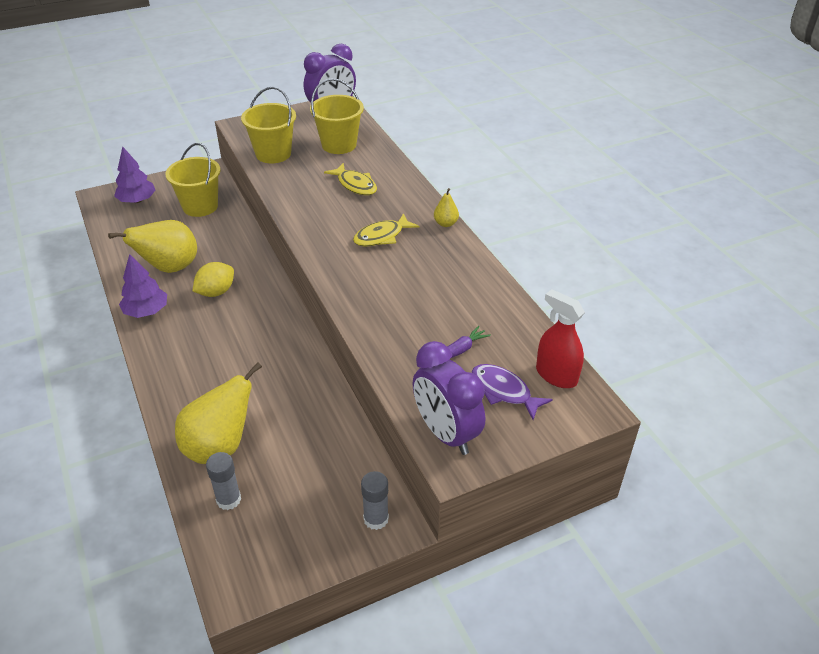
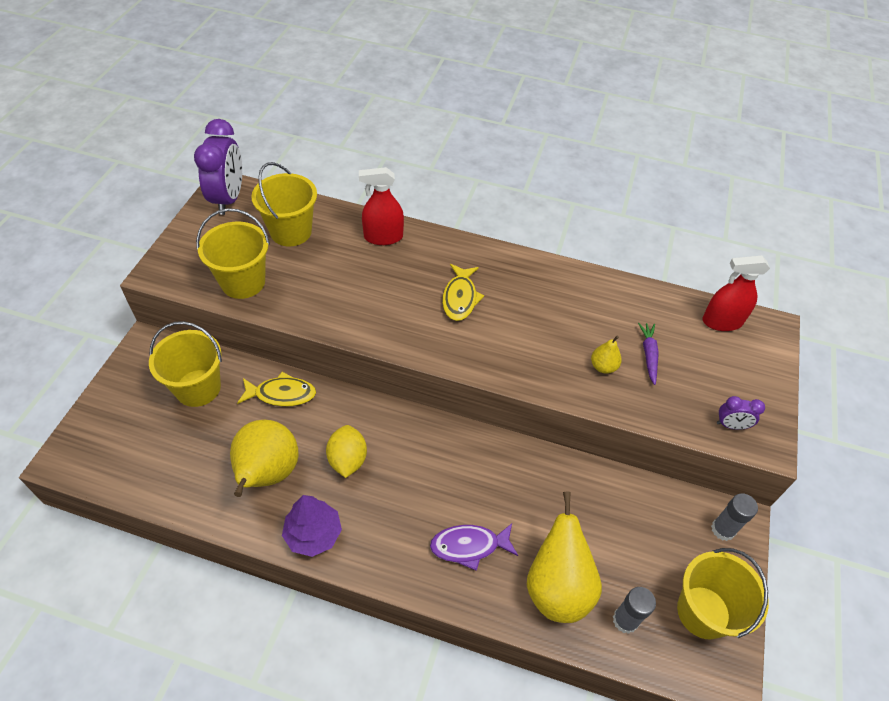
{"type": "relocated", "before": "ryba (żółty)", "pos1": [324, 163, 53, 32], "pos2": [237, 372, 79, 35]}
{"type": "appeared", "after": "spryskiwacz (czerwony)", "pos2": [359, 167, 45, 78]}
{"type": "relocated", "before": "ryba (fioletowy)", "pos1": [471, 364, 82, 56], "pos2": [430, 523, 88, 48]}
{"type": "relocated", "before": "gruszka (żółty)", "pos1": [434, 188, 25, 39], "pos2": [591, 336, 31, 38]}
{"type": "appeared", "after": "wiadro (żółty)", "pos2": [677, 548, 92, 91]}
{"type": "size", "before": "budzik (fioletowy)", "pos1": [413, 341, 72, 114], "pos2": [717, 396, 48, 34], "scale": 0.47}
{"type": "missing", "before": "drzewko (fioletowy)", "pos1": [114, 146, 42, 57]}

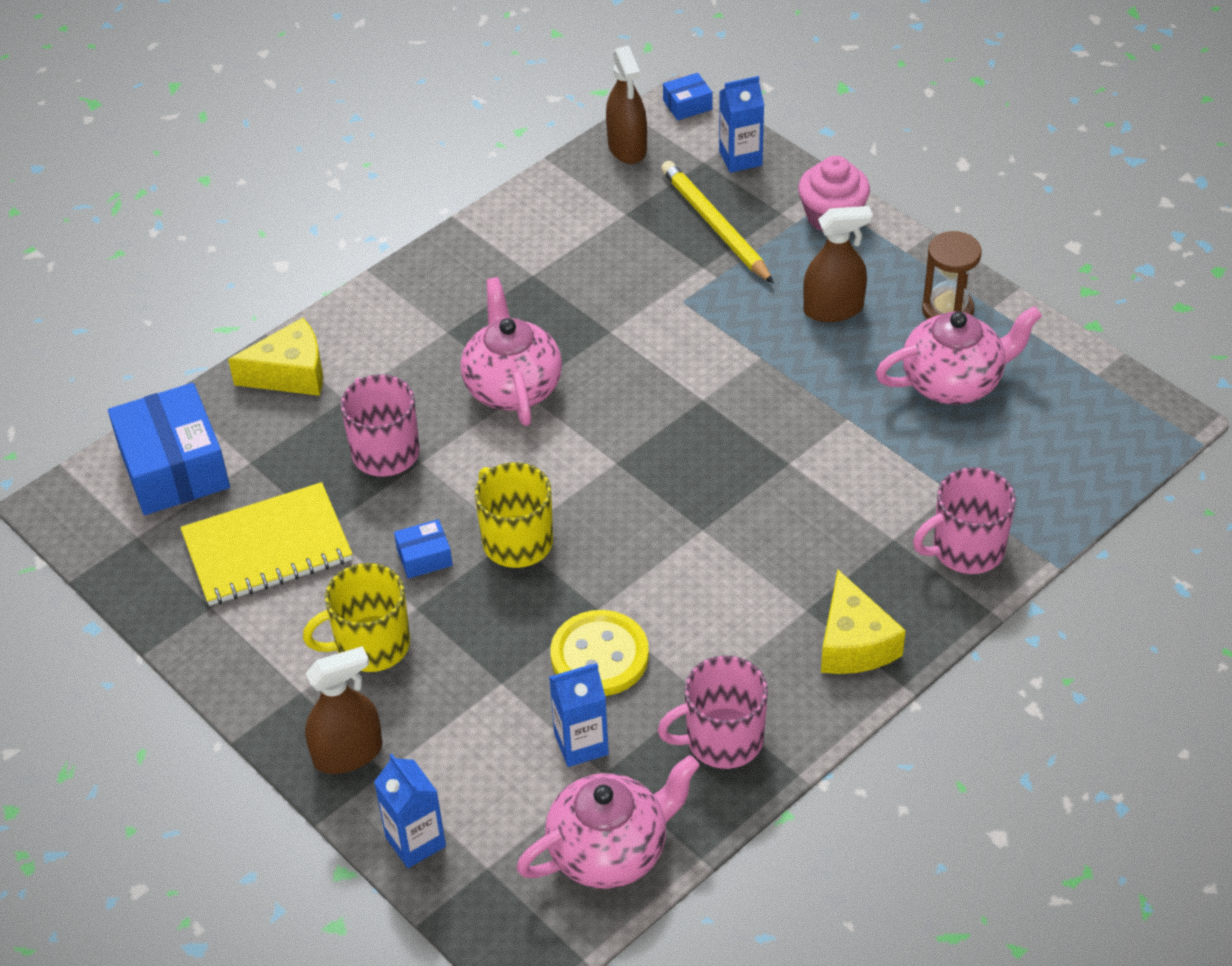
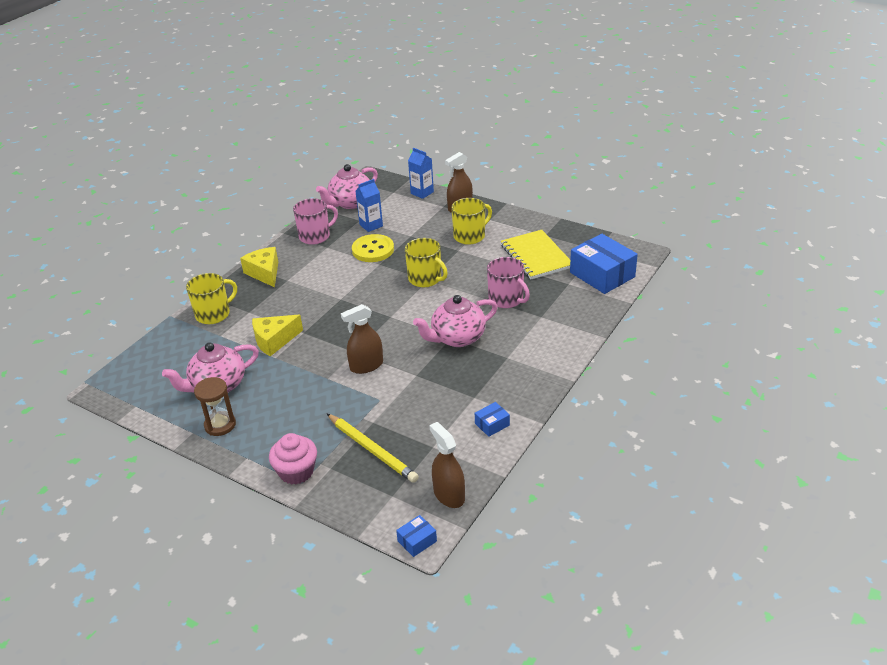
{"type": "colour", "before": "kubek (różowy)", "after": "kubek (żółty)", "pos1": [913, 467, 103, 107], "pos2": [186, 273, 51, 51]}
{"type": "relocated", "before": "ser (żółty)", "pos1": [228, 318, 95, 78], "pos2": [252, 315, 51, 41]}
{"type": "relocated", "before": "spryskiwacz (brązowy)", "pos1": [803, 206, 70, 116], "pos2": [341, 304, 42, 70]}
{"type": "spun", "before": "imbryk (różowy)", "pos1": [461, 277, 101, 149], "pos2": [413, 295, 85, 52], "turn": 90}
{"type": "relocated", "before": "pudełko (niebieski)", "pos1": [394, 519, 59, 60], "pos2": [475, 402, 35, 35]}
{"type": "spun", "before": "zeszyt (żółty)", "pos1": [180, 482, 172, 124], "pos2": [501, 230, 69, 49], "turn": -75}
{"type": "missing", "before": "karton mleka (niebieski)", "pos1": [719, 76, 45, 97]}

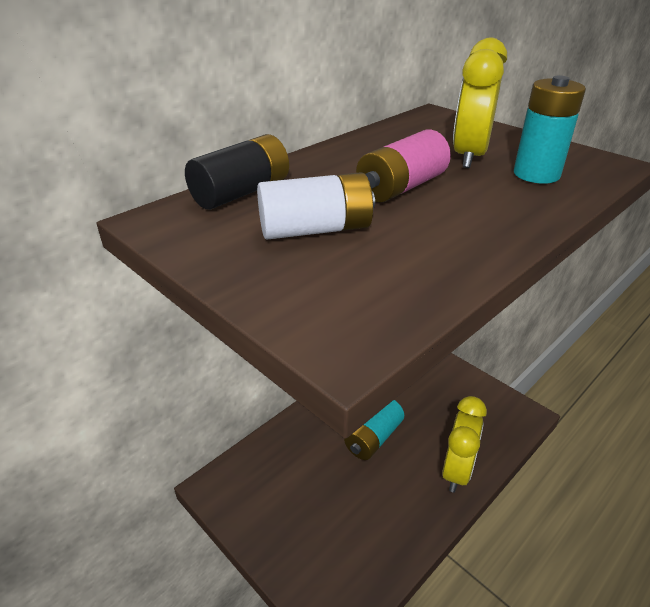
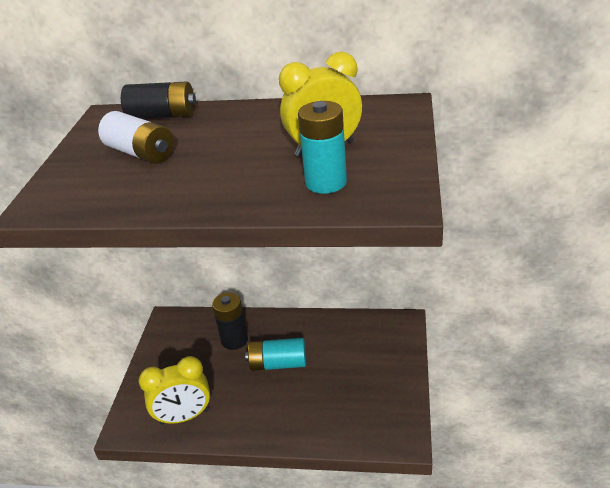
{"type": "relocated", "before": "budzik (żółty)", "pos1": [442, 396, 45, 97], "pos2": [139, 356, 71, 69]}
{"type": "appeared", "after": "bateria (czarny)", "pos2": [212, 293, 36, 57]}
{"type": "missing", "before": "bateria (różowy)", "pos1": [356, 129, 95, 74]}

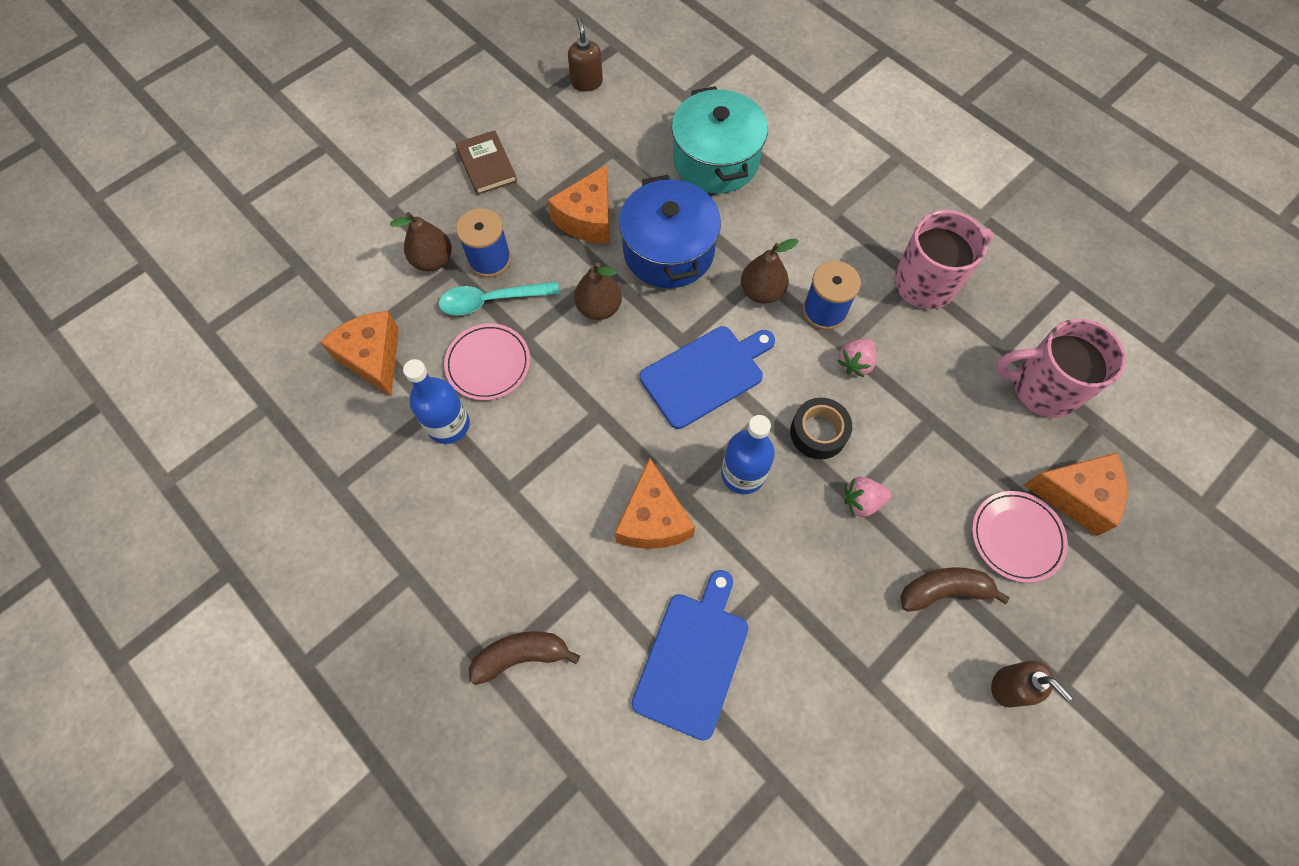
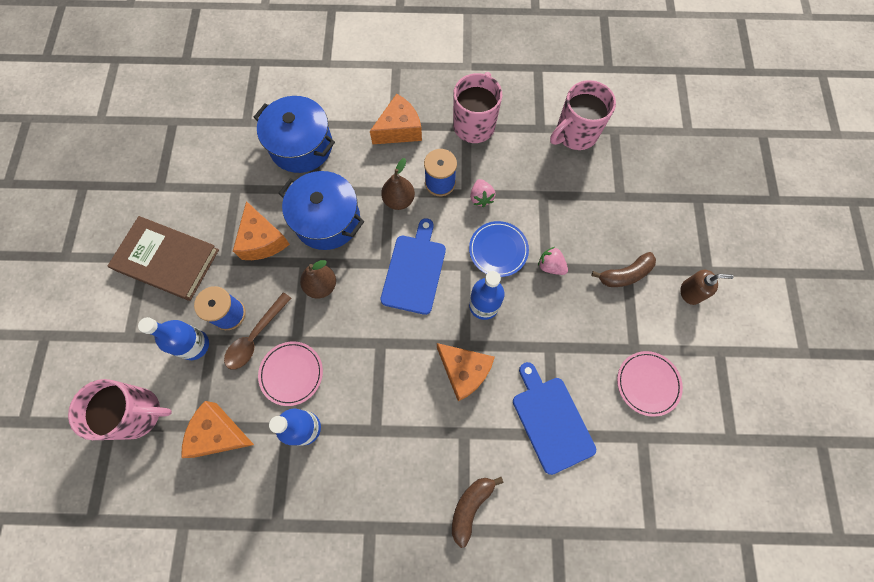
{"type": "appeared", "after": "kubek (różowy)", "pos2": [68, 379, 104, 61]}
{"type": "size", "before": "książka (brązowy)", "pos1": [456, 130, 61, 65], "pos2": [108, 216, 111, 85], "scale": 1.76}
{"type": "exchanged", "before": "gruszka (brązowy)", "after": "butelka (niebieski)", "pos1": [390, 212, 62, 59], "pos2": [138, 317, 71, 43]}
{"type": "colour", "before": "łyżka (turkusowy)", "after": "łyżka (brązowy)", "pos1": [439, 282, 120, 34], "pos2": [224, 292, 67, 78]}
{"type": "colour", "before": "garnek (turkusowy)", "after": "garnek (niebieski)", "pos1": [671, 86, 97, 107], "pos2": [254, 96, 81, 77]}
{"type": "relocated", "before": "ser (pomarańczowy)", "pos1": [1024, 453, 103, 83], "pos2": [370, 94, 52, 50]}
{"type": "exchanged", "before": "taśma klejąca (czarny)", "after": "talerz (niebieski)", "pos1": [790, 398, 62, 61], "pos2": [469, 221, 60, 56]}
{"type": "spun", "before": "truskawka (różowy)", "pos1": [845, 477, 46, 40], "pos2": [538, 247, 30, 28], "turn": 90}
{"type": "spun", "before": "banan (brązowy)", "pos1": [901, 567, 109, 45], "pos2": [591, 252, 65, 35], "turn": -150}
{"type": "relocated", "before": "talerz (różowy)", "pos1": [972, 491, 96, 92], "pos2": [617, 351, 66, 66]}
{"type": "missing", "before": "dozownik mydła (brązowy)", "pos1": [568, 18, 35, 73]}

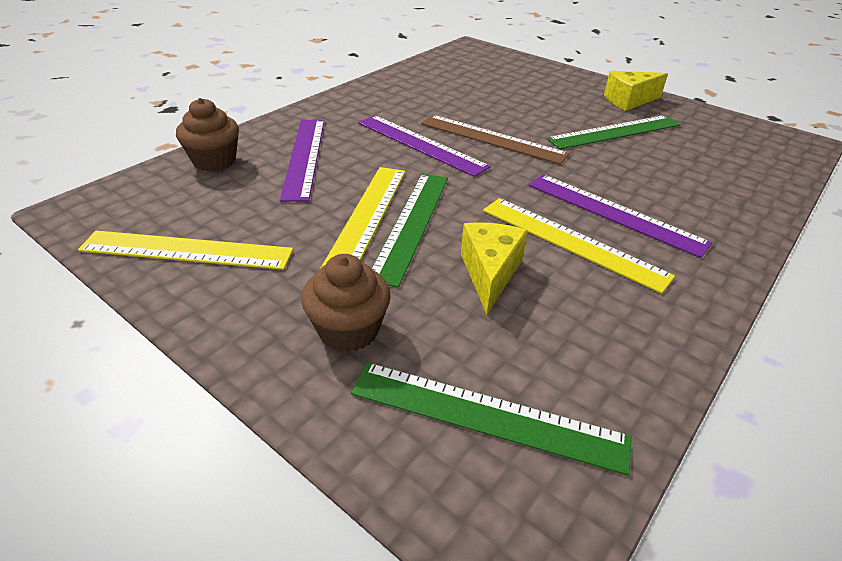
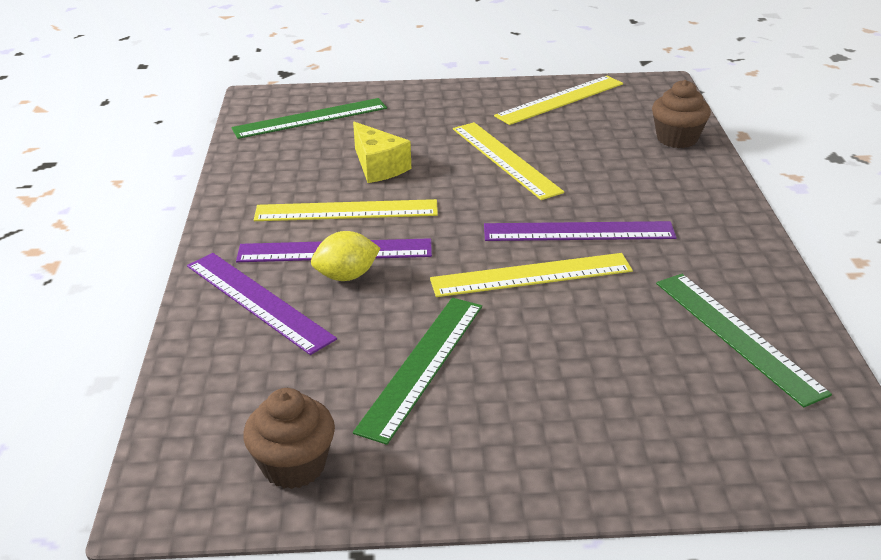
{"type": "relocated", "before": "linijka (fioletowy)", "pos1": [280, 120, 44, 82], "pos2": [187, 253, 150, 102]}
{"type": "relocated", "before": "muffinka (brązowy)", "pos1": [301, 254, 90, 98], "pos2": [243, 388, 92, 101]}
{"type": "appeared", "after": "cytryna (żółty)", "pos2": [311, 231, 69, 50]}
{"type": "colour", "before": "linijka (brązowy)", "after": "linijka (żółty)", "pos1": [421, 115, 148, 50], "pos2": [430, 253, 203, 44]}
{"type": "relocated", "before": "linijka (zielony)", "pos1": [372, 174, 76, 113], "pos2": [656, 274, 176, 133]}
{"type": "missing", "before": "ser (żółty)", "pos1": [604, 71, 64, 40]}

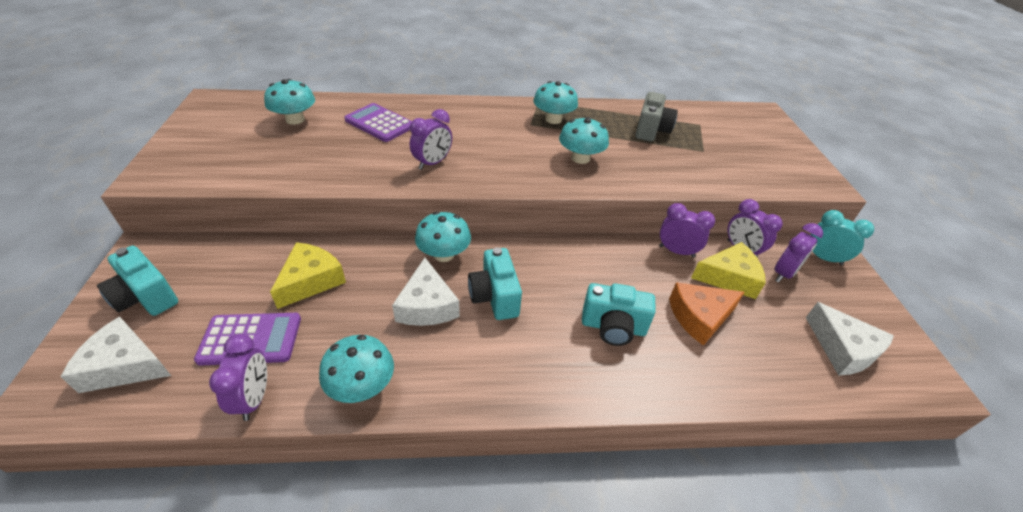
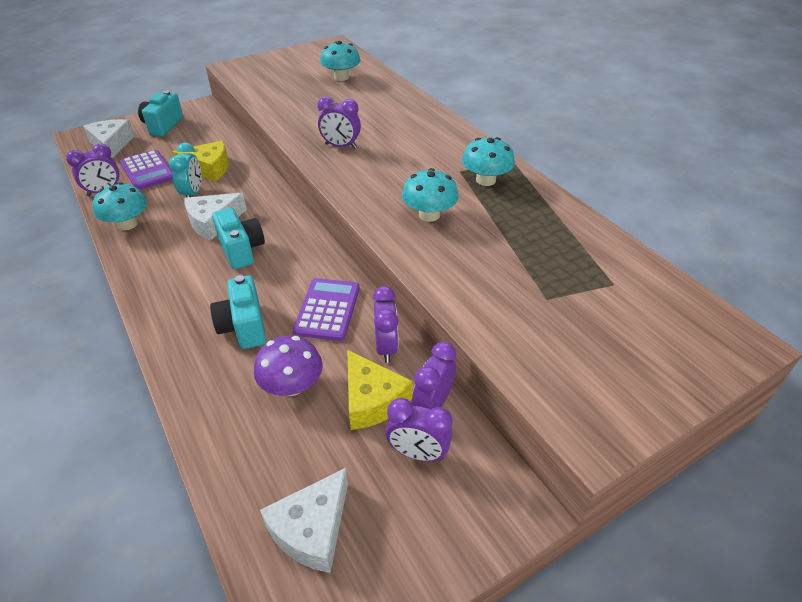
{"type": "relocated", "before": "budzik (turkusowy)", "pos1": [811, 210, 63, 55], "pos2": [169, 143, 33, 55]}
{"type": "spun", "before": "aparat fotograficzny (turkusowy)", "pos1": [468, 247, 54, 73], "pos2": [212, 208, 53, 61], "turn": 105}
{"type": "exchanged", "before": "ser (pomarańczowy)", "after": "grzyb (fioletowy)", "pos1": [669, 282, 76, 64], "pos2": [254, 336, 69, 60]}
{"type": "relocated", "before": "kalkulator (fioletowy)", "pos1": [344, 103, 68, 39], "pos2": [293, 278, 67, 63]}
{"type": "missing", "before": "grzyb (turkusowy)", "pos1": [415, 212, 56, 50]}
{"type": "missing", "before": "aparat fotograficzny (szary)", "pos1": [635, 92, 43, 50]}

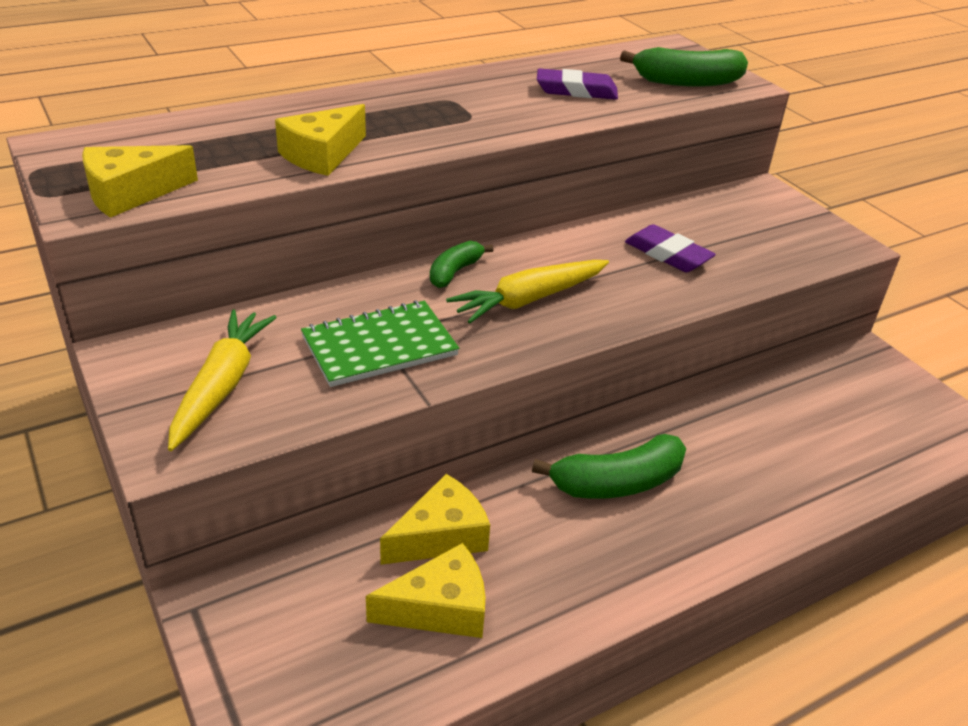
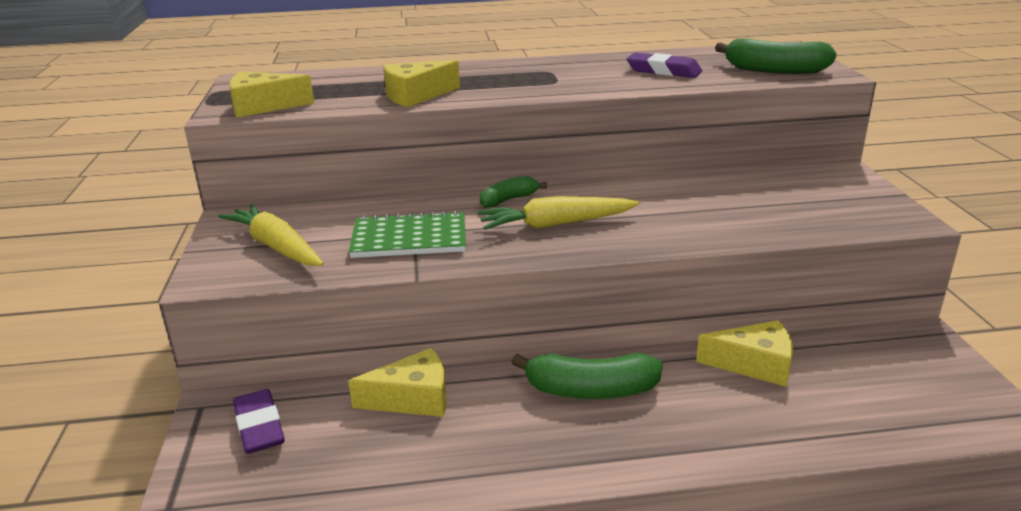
{"type": "spun", "before": "marchewka (żółty)", "pos1": [168, 310, 109, 141], "pos2": [219, 204, 105, 62], "turn": -75}
{"type": "relocated", "before": "gumka do mazania (fioletowy)", "pos1": [625, 224, 91, 48], "pos2": [233, 389, 52, 65]}
{"type": "relocated", "before": "ser (żółty)", "pos1": [366, 543, 120, 95], "pos2": [696, 320, 97, 67]}

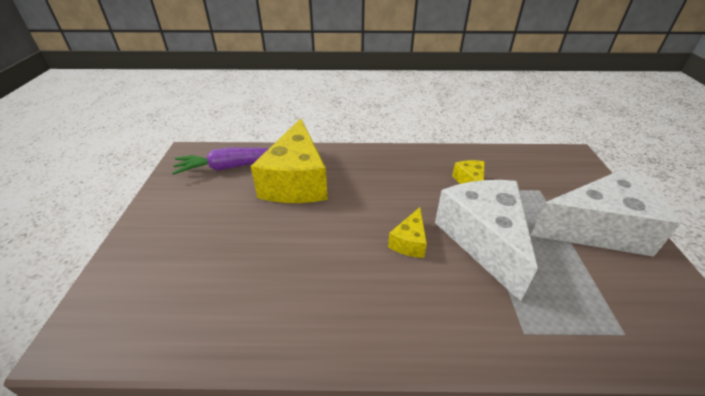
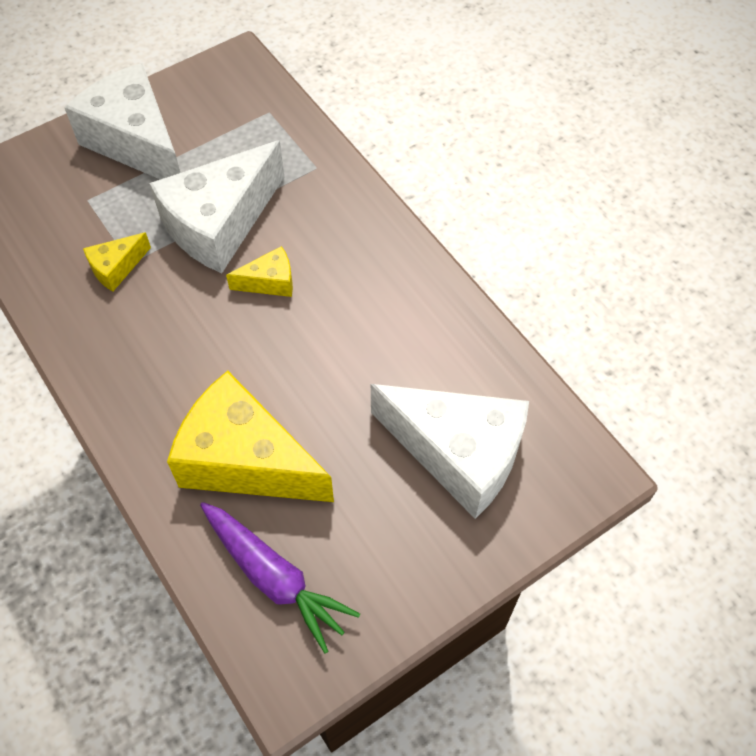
{"type": "spun", "before": "ser (żółty)", "pos1": [251, 119, 77, 84], "pos2": [167, 371, 167, 131], "turn": -120}
{"type": "appeared", "after": "ser (biały)", "pos2": [371, 384, 158, 135]}

